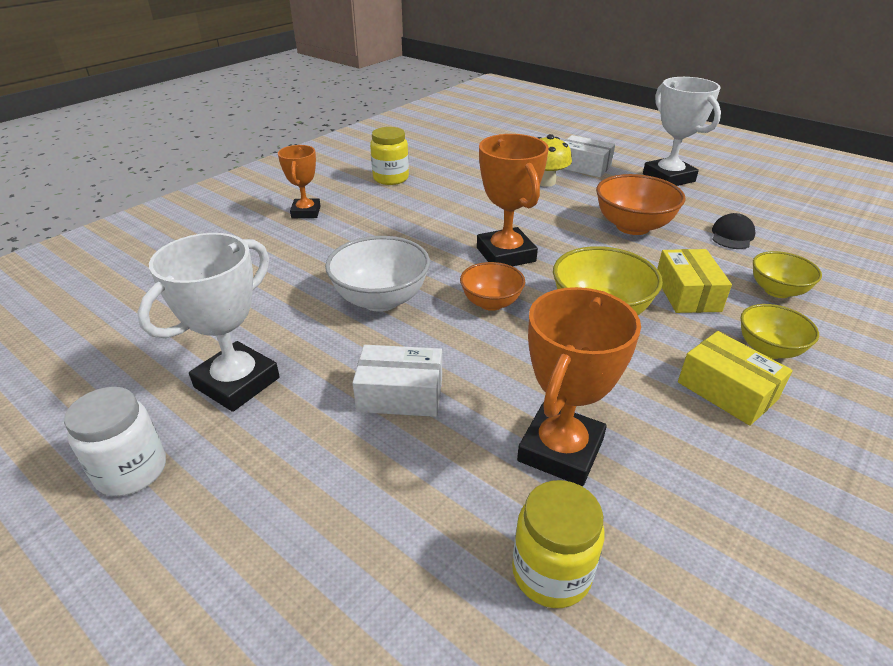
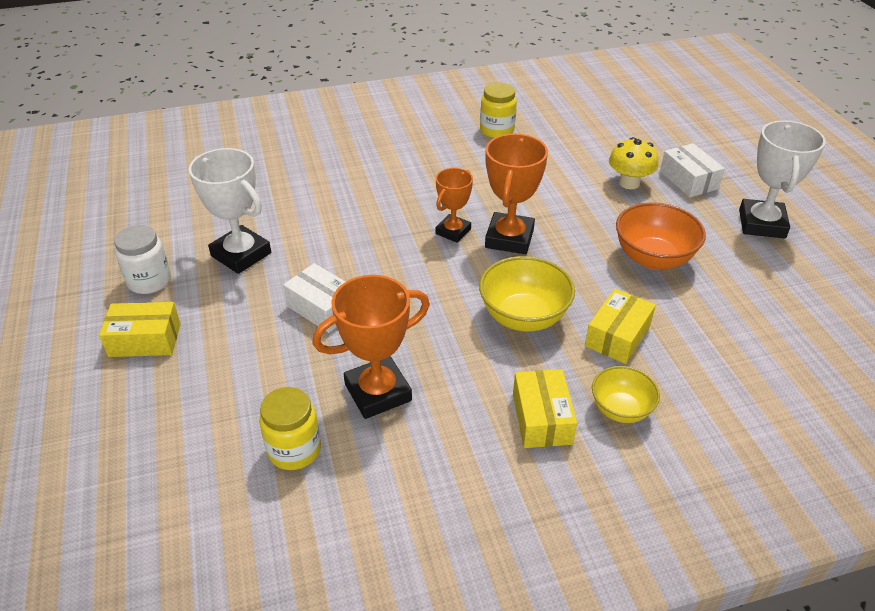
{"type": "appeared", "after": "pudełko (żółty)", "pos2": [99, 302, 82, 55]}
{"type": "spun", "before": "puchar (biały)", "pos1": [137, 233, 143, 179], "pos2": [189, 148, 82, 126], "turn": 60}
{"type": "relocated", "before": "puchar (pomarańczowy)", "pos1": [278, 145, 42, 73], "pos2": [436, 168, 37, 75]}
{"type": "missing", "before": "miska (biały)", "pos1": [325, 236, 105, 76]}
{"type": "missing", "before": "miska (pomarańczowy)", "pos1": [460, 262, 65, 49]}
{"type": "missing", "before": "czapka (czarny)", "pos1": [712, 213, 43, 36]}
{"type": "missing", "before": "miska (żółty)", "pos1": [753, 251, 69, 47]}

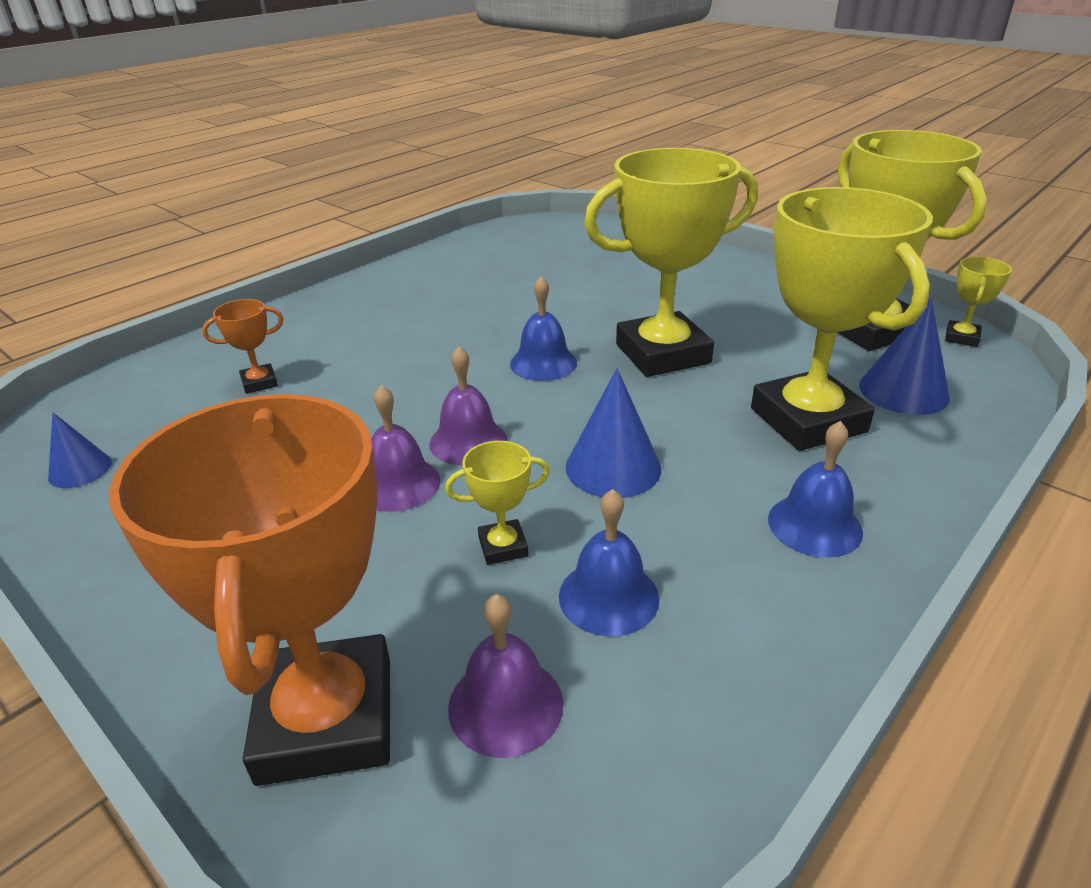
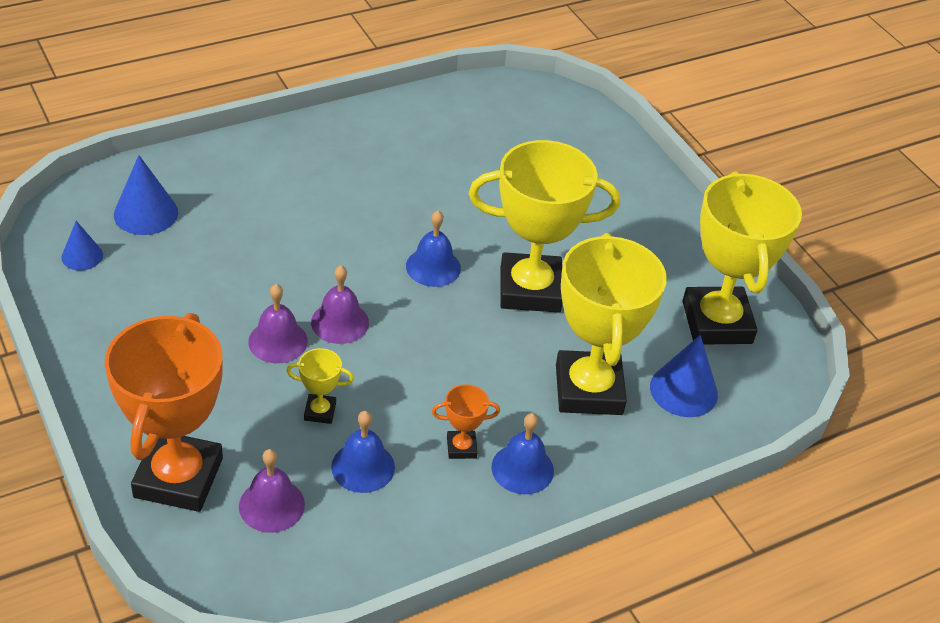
{"type": "relocated", "before": "stożek (niebieski)", "pos1": [566, 368, 95, 130], "pos2": [114, 155, 64, 80]}
{"type": "relocated", "before": "puchar (pomarańczowy)", "pos1": [202, 299, 81, 95], "pos2": [432, 384, 68, 75]}
{"type": "missing", "before": "puchar (żółty)", "pos1": [945, 257, 67, 90]}

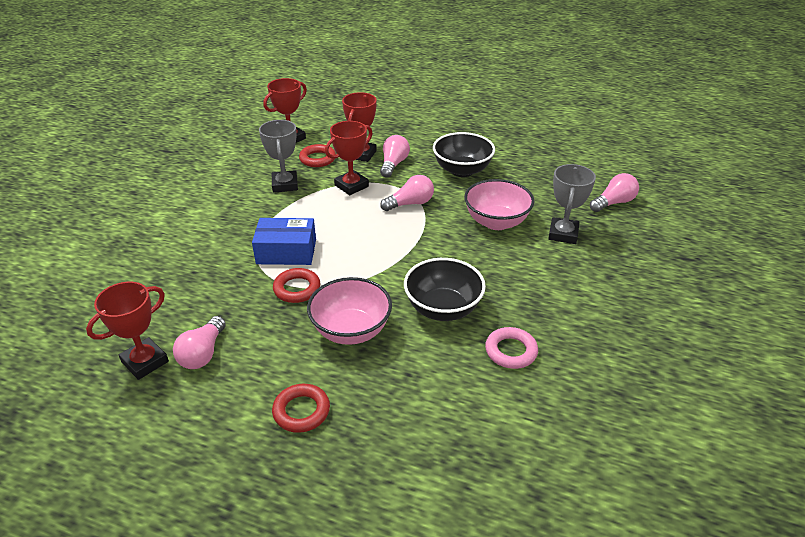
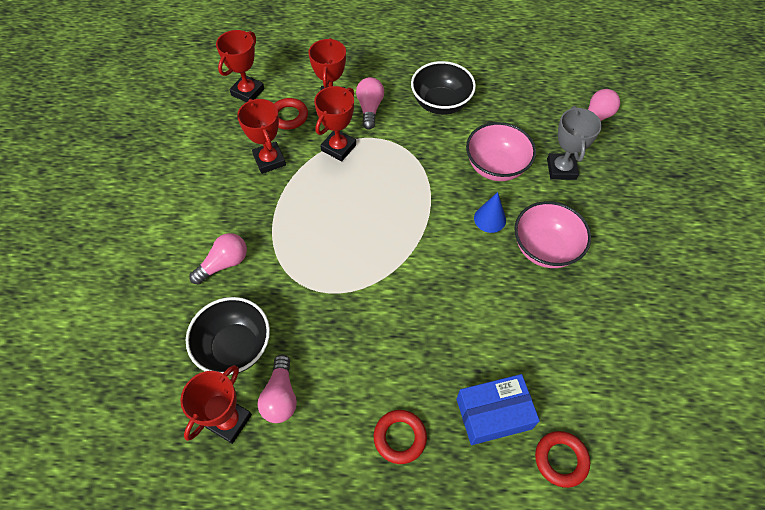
{"type": "relocated", "before": "miska (czarny)", "pos1": [404, 258, 82, 63], "pos2": [186, 297, 84, 78]}
{"type": "relocated", "before": "żarówka (różowy)", "pos1": [380, 175, 54, 36], "pos2": [189, 233, 58, 52]}
{"type": "colour", "before": "puchar (szary)", "after": "puchar (czerwony)", "pos1": [259, 120, 39, 73], "pos2": [237, 99, 49, 75]}
{"type": "relocated", "before": "pudełko (niebieski)", "pos1": [252, 218, 64, 47], "pos2": [456, 374, 84, 71]}
{"type": "appeared", "after": "stożek (niebieski)", "pos2": [474, 192, 32, 41]}
{"type": "relocated", "before": "miska (różowy)", "pos1": [307, 277, 85, 68], "pos2": [514, 201, 77, 67]}
{"type": "relocated", "before": "pierścień (czerwony)", "pos1": [273, 268, 47, 35], "pos2": [535, 431, 55, 57]}
{"type": "missing", "before": "pierścień (różowy)", "pos1": [485, 327, 53, 42]}

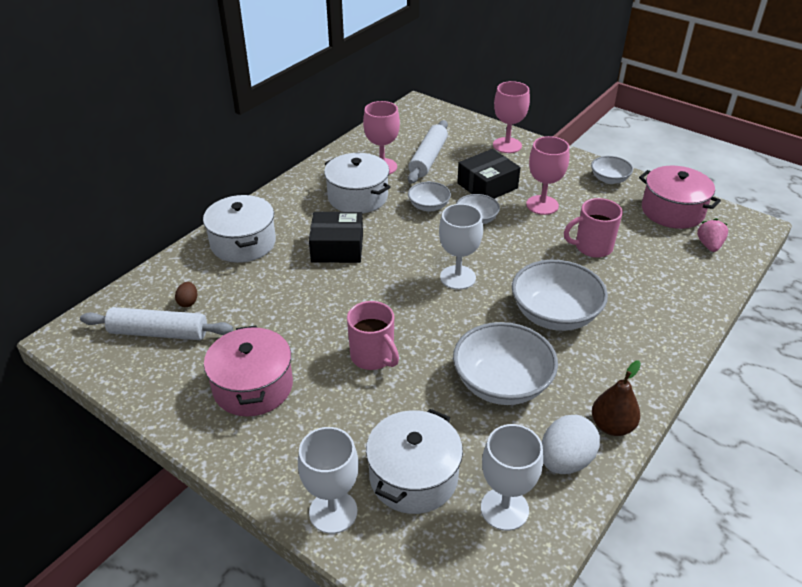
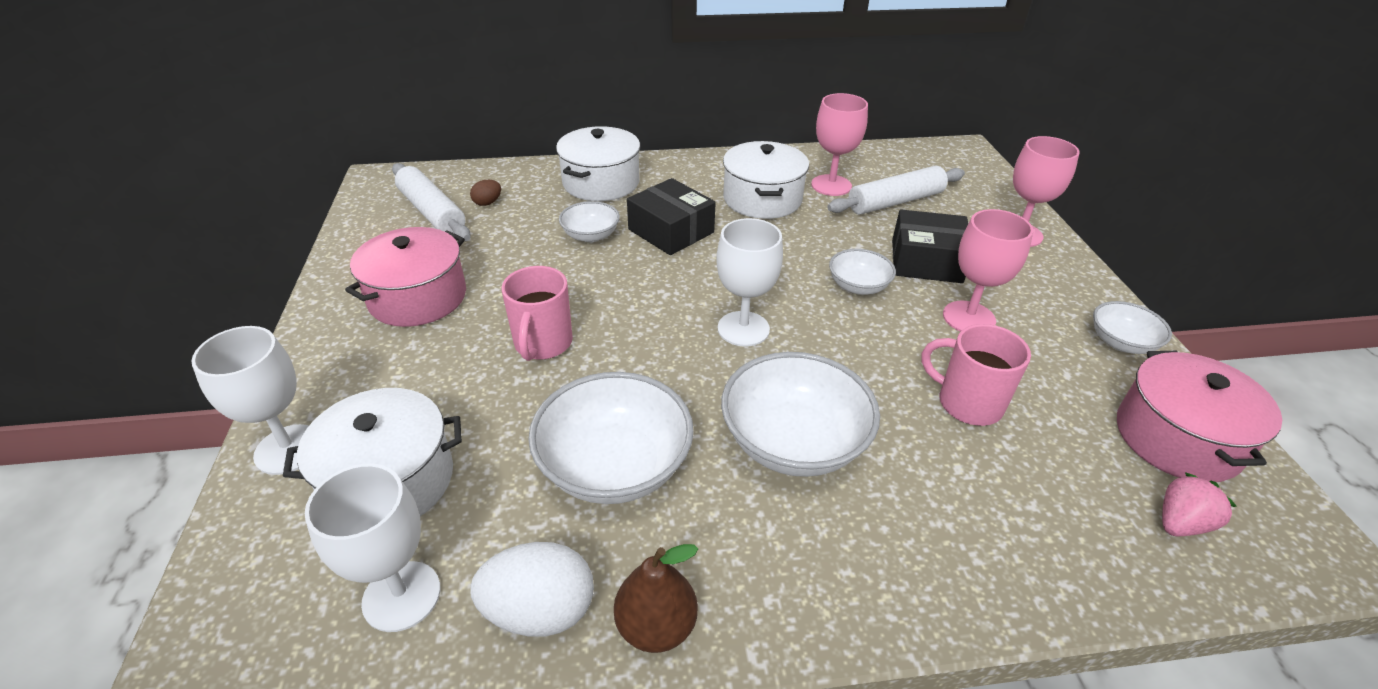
{"type": "relocated", "before": "miska (biały)", "pos1": [408, 182, 43, 30], "pos2": [559, 201, 61, 41]}

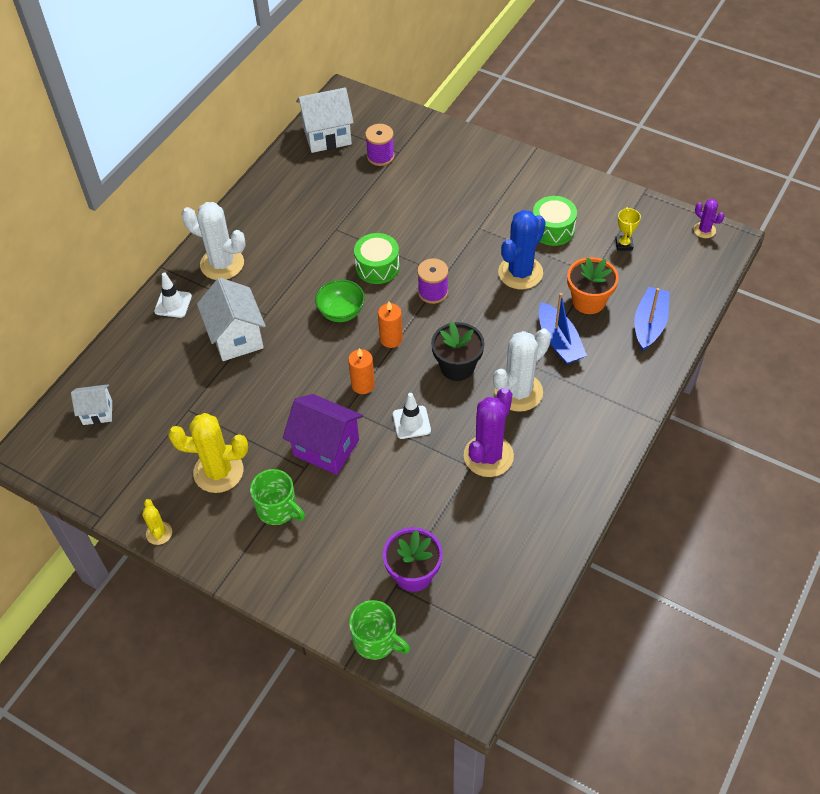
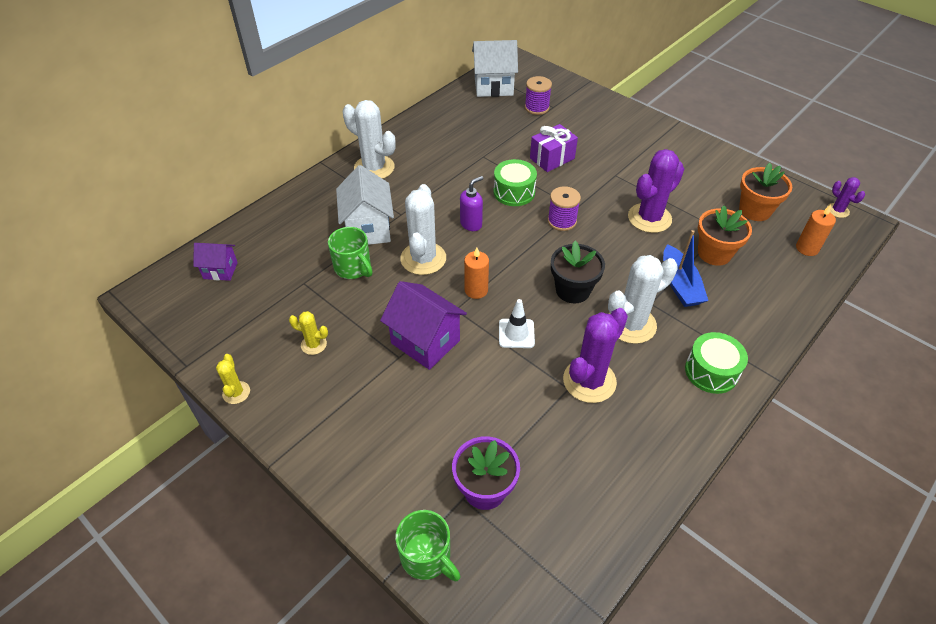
{"type": "colour", "before": "domek (biały)", "after": "domek (fioletowy)", "pos1": [71, 384, 41, 41], "pos2": [193, 243, 45, 38]}
{"type": "size", "before": "kaktus (żółty)", "pos1": [168, 413, 80, 80], "pos2": [289, 311, 39, 44], "scale": 0.51}
{"type": "relocated", "before": "kubek (zielony)", "pos1": [250, 469, 55, 56], "pos2": [328, 227, 45, 52]}
{"type": "appeared", "after": "kaktus (biały)", "pos2": [400, 184, 46, 91]}
{"type": "exchanged", "before": "miska (zielony)", "after": "dozownik mydła (fioletowy)", "pos1": [315, 280, 50, 42], "pos2": [460, 176, 23, 55]}
{"type": "appeared", "after": "prezent (fioletowy)", "pos2": [530, 124, 48, 48]}
{"type": "colour", "before": "kaktus (niebieski)", "after": "kaktus (fioletowy)", "pos1": [498, 210, 48, 79], "pos2": [628, 149, 56, 84]}
{"type": "relocated", "before": "bęben (zielony)", "pos1": [533, 196, 44, 50], "pos2": [685, 332, 63, 62]}
{"type": "exchanged", "before": "puchar (żółty)", "after": "doniczka (pomarańczowy)", "pos1": [615, 207, 26, 44], "pos2": [739, 163, 53, 58]}
{"type": "relocated", "before": "świeca (pomarańczowy)", "pos1": [378, 302, 25, 46], "pos2": [796, 205, 40, 51]}
{"type": "missing", "before": "pachołek (biały)", "pos1": [154, 273, 38, 45]}
{"type": "missing", "before": "łódka (niebieski)", "pos1": [634, 287, 35, 64]}

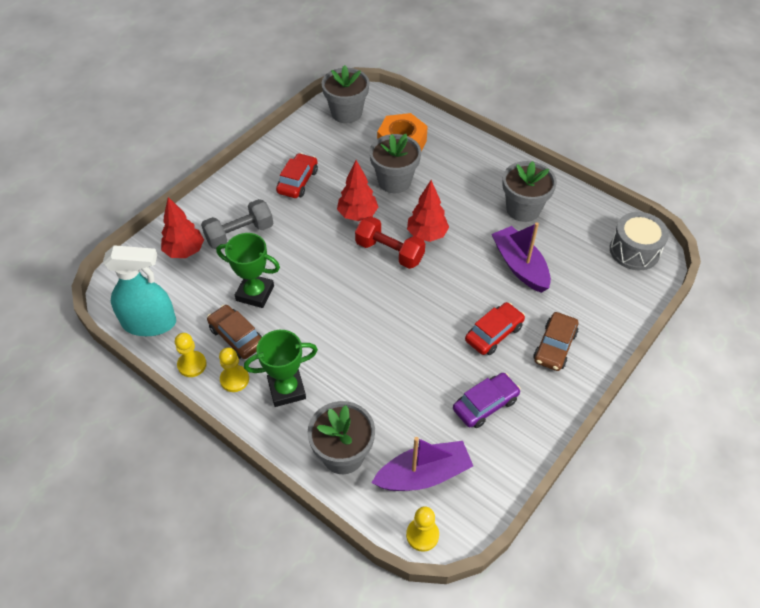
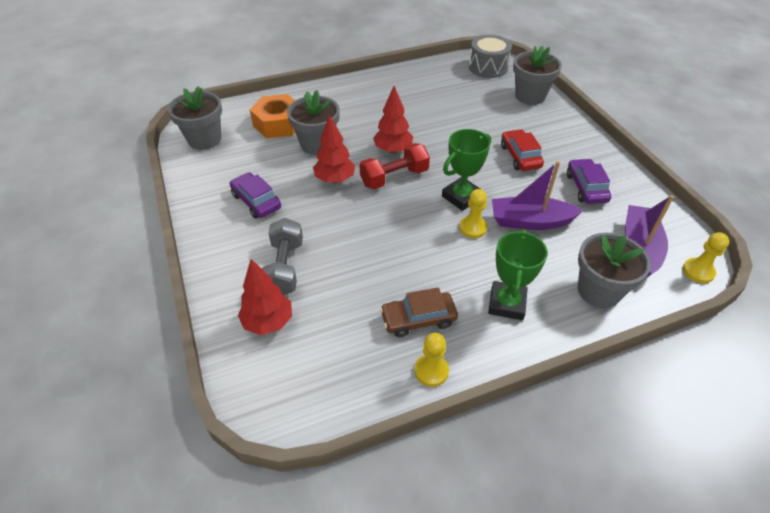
{"type": "colour", "before": "samochód (czerwony)", "after": "samochód (fioletowy)", "pos1": [276, 153, 42, 45], "pos2": [230, 172, 51, 47]}
{"type": "relocated", "before": "puchar (zielony)", "pos1": [216, 233, 64, 75], "pos2": [442, 129, 49, 82]}
{"type": "relocated", "before": "pionek (żółty)", "pos1": [219, 348, 30, 44], "pos2": [459, 189, 28, 49]}
{"type": "relocated", "before": "łódka (fioletowy)", "pos1": [492, 222, 59, 71], "pos2": [492, 161, 91, 69]}
{"type": "relocated", "before": "doniczka (szary)", "pos1": [502, 161, 55, 61], "pos2": [513, 46, 49, 59]}
{"type": "missing", "before": "spryskiwacz (turkusowy)", "pos1": [103, 245, 73, 91]}
{"type": "missing", "before": "samochód (brązowy)", "pos1": [533, 312, 45, 59]}

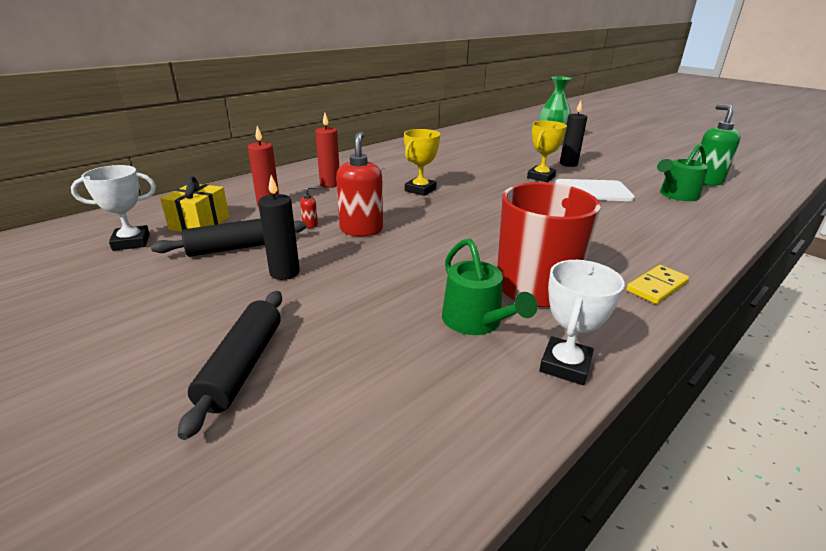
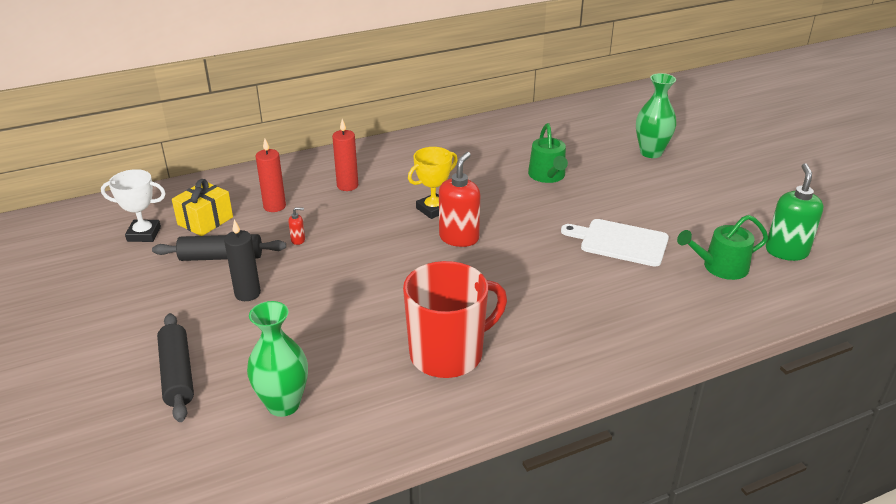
{"type": "spun", "before": "wałek do ciasta (czarny)", "pos1": [178, 291, 104, 149], "pos2": [157, 313, 37, 109], "turn": -45}
{"type": "appeared", "after": "wazon (zielony)", "pos2": [247, 301, 61, 116]}
{"type": "relocated", "before": "dozownik mydła (czerwony)", "pos1": [336, 132, 47, 104], "pos2": [439, 152, 41, 95]}
{"type": "relocated", "before": "konewka (zielony)", "pos1": [442, 239, 96, 96], "pos2": [528, 123, 40, 60]}
{"type": "missing", "before": "puchar (żółty)", "pos1": [527, 121, 40, 61]}
{"type": "missing", "before": "puchar (biały)", "pos1": [539, 260, 86, 125]}
{"type": "missing", "before": "świeca (czarny)", "pos1": [560, 101, 27, 66]}
{"type": "missing", "before": "kostka domina (żółty)", "pos1": [626, 265, 63, 39]}

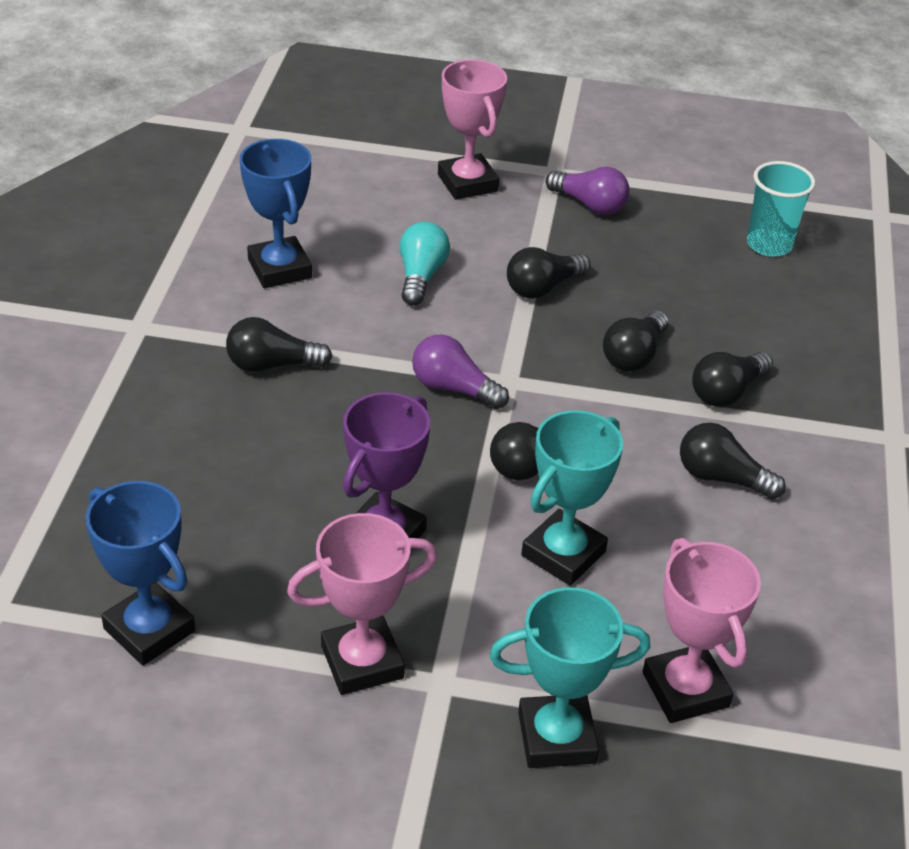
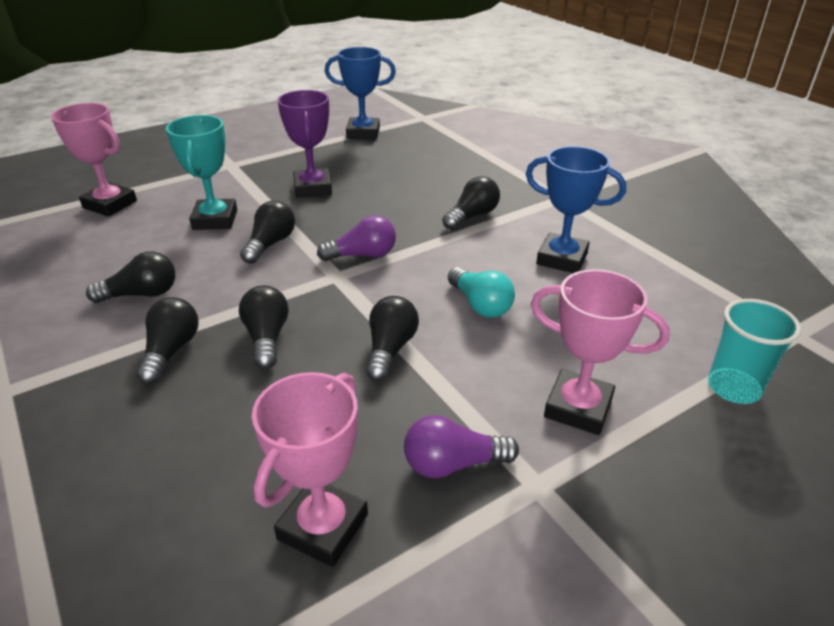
{"type": "relocated", "before": "puchar (różowy)", "pos1": [287, 513, 150, 182], "pos2": [252, 372, 116, 195]}
{"type": "relocated", "before": "szklanka (turkusowy)", "pos1": [747, 161, 68, 96], "pos2": [708, 299, 93, 105]}
{"type": "missing", "before": "puchar (turkusowy)", "pos1": [489, 587, 161, 181]}

